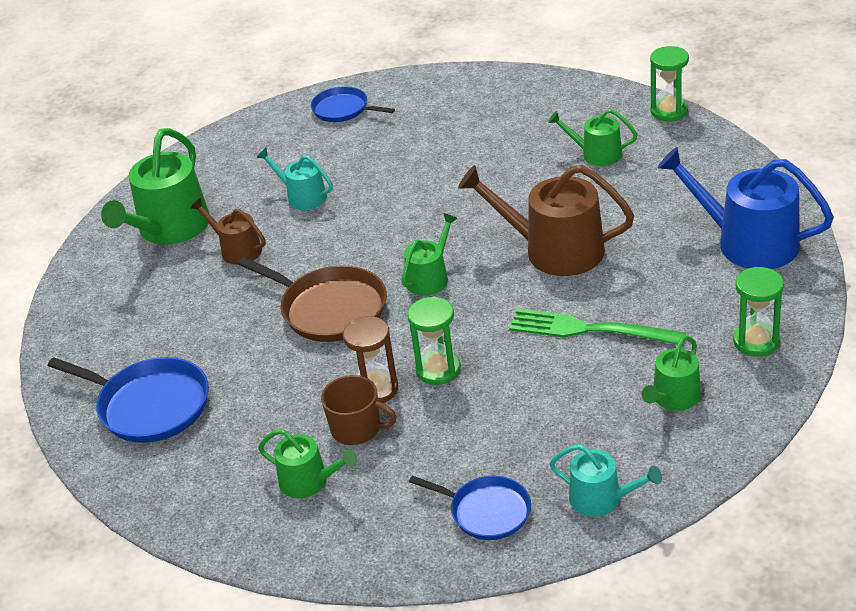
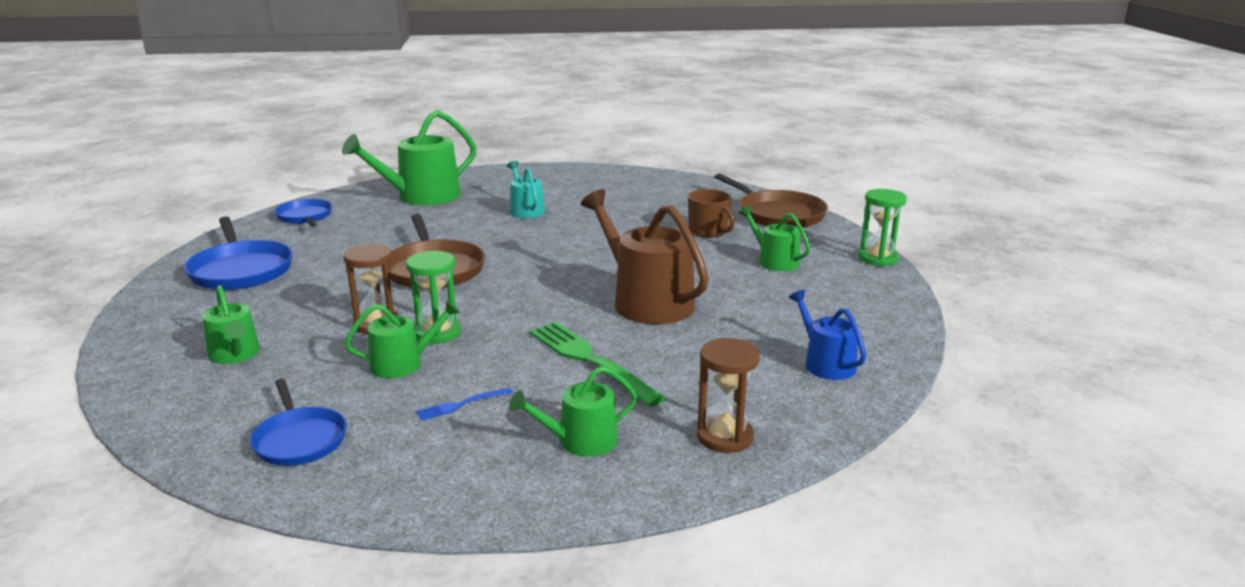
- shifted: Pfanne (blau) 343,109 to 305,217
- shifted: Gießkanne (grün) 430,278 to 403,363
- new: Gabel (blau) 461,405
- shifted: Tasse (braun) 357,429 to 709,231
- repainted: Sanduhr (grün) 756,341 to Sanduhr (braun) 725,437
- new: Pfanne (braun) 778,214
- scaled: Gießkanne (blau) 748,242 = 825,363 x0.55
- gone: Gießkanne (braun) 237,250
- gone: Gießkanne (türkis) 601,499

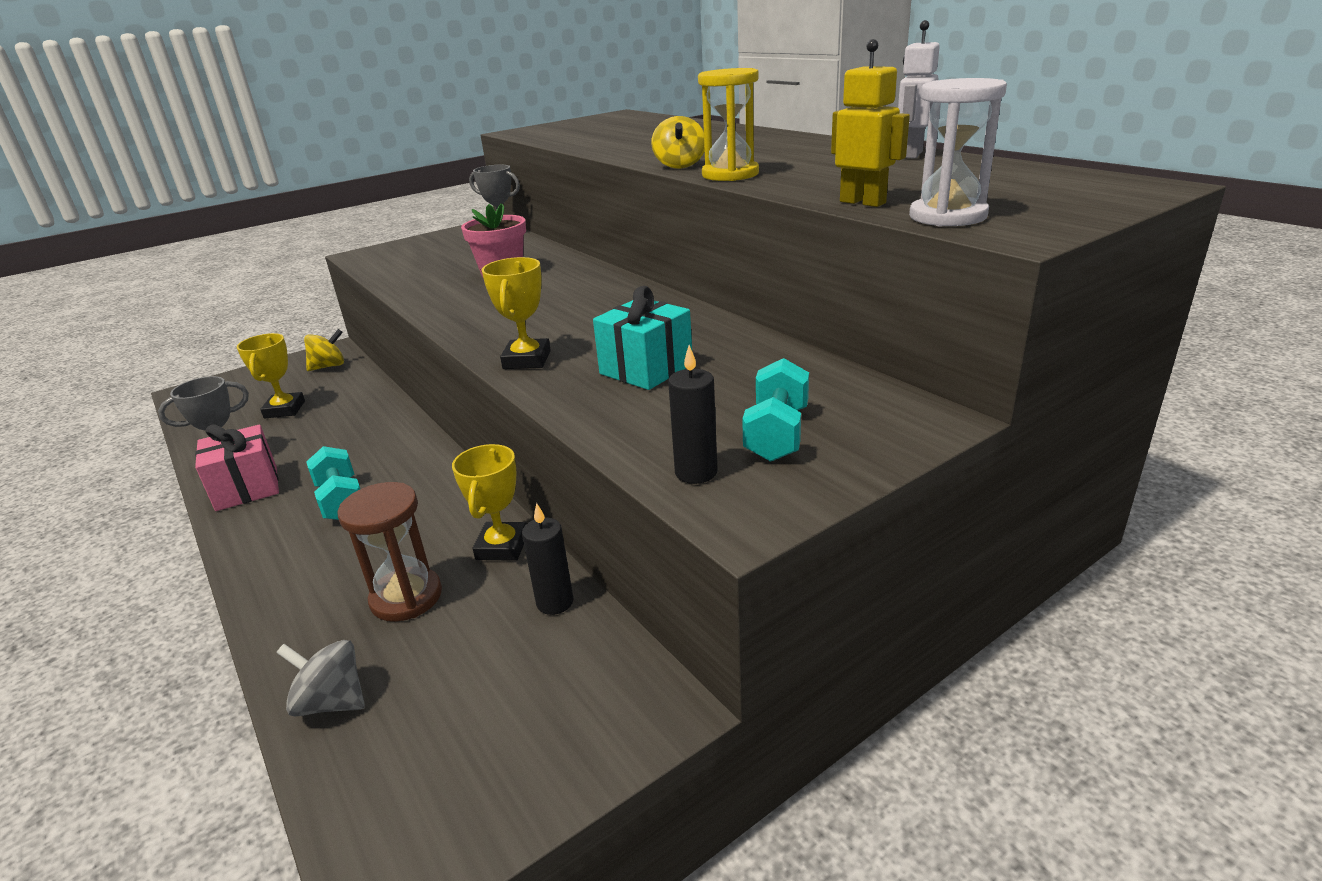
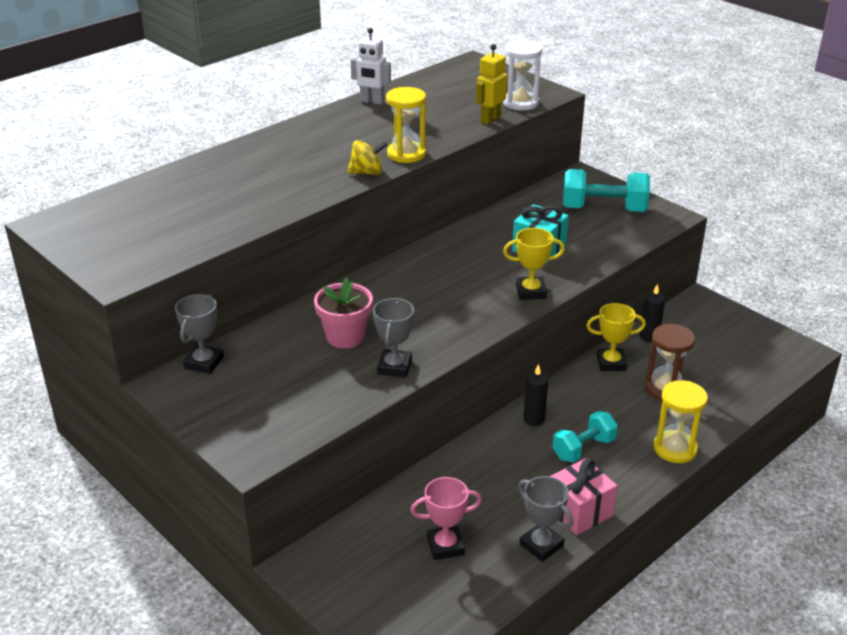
- new: Pokal (grau) 394,367
- repainted: Pokal (gelb) 284,410 to Pokal (rosa) 445,546
- shifted: Kerze (schwarz) 696,472 to 534,419
- scaled: Hantel (türkis) 777,434 = 603,209 x1.54
- new: Sanduhr (gelb) 675,449
- gone: Kreisel (grau) 332,701
- gone: Kreisel (gelb) 329,366

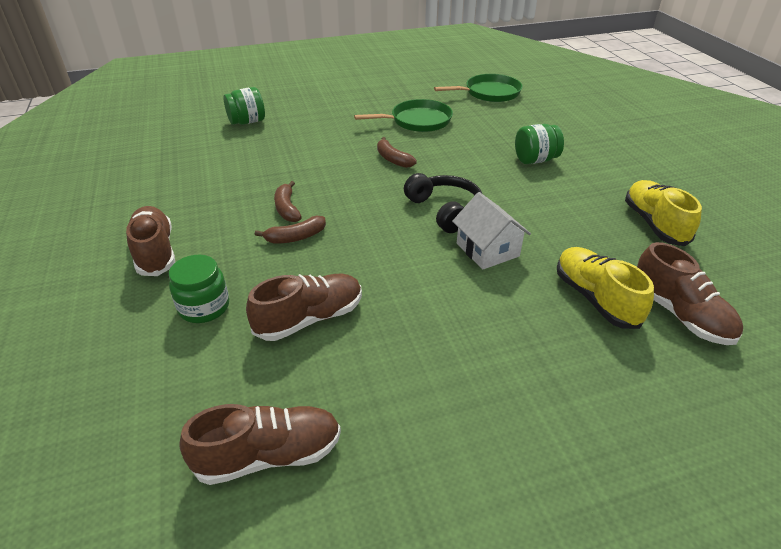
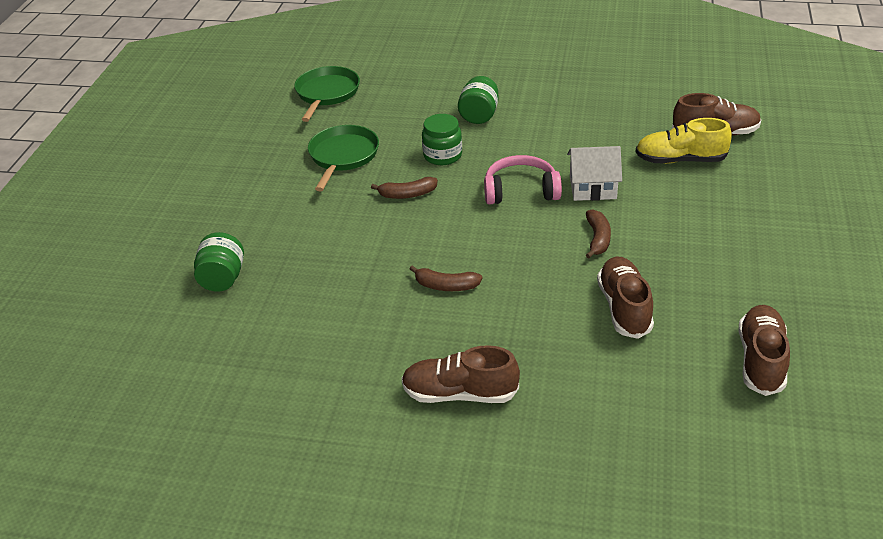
- shifted: Einmachglas (grün) 204,307 to 442,155
- repainted: Kopfhörer (schwarz) 445,210 to Kopfhörer (rosa) 521,191
- shifted: Banane (braun) 295,237 to 598,239
- gone: Schuh (gelb) 654,224

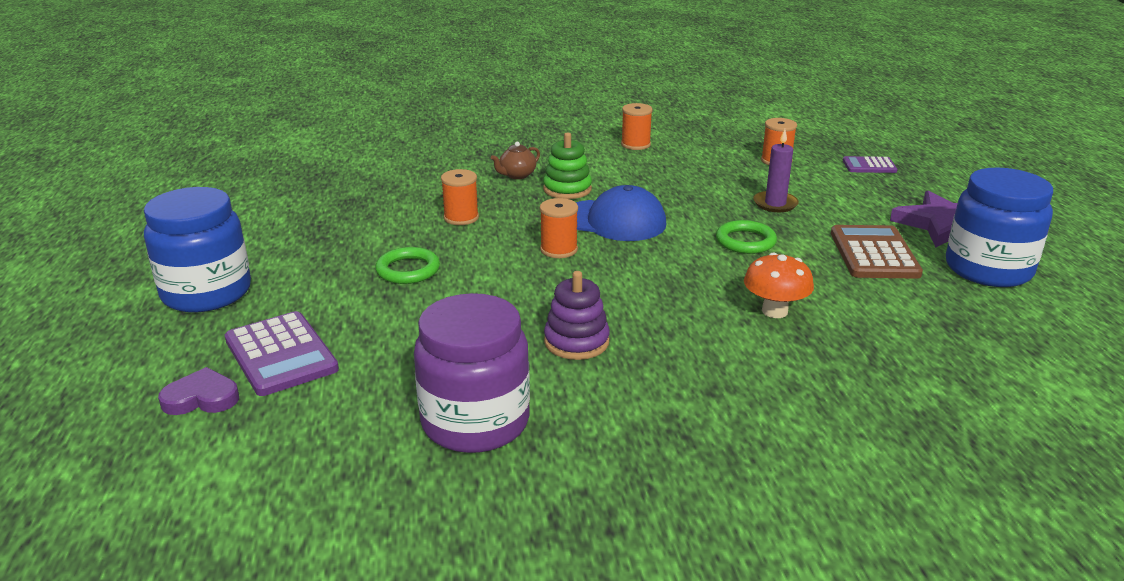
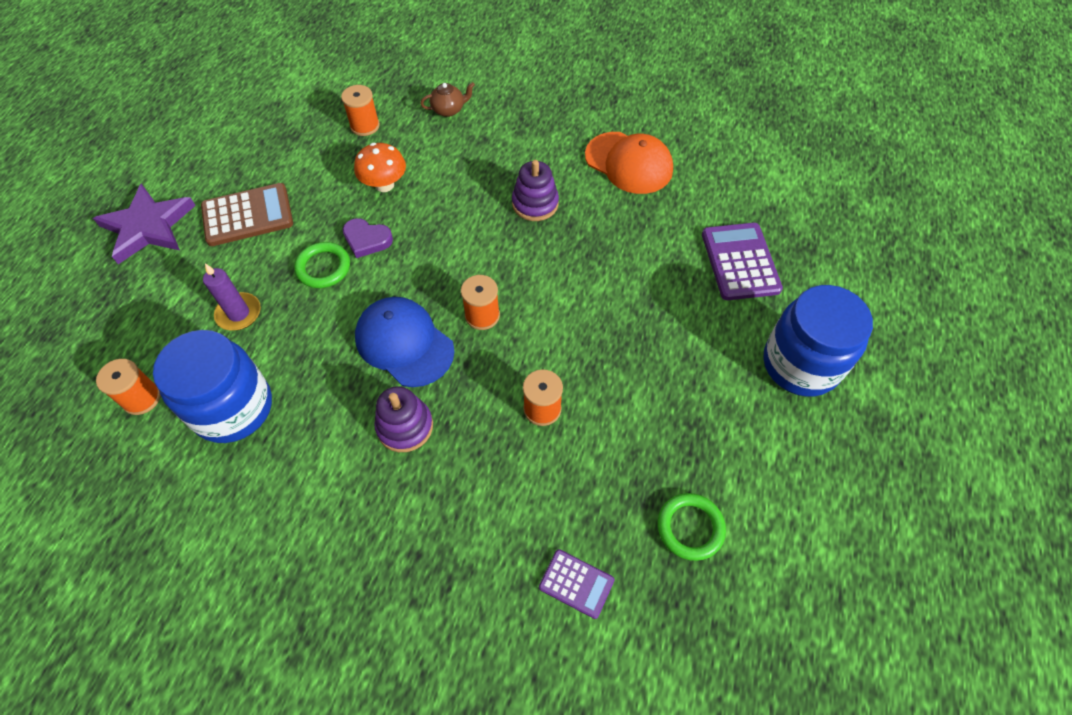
- shifted: Einmachglas (blau) 988,269 to 233,408
- rotated: Taschenrechner (braun) 874,253 = 248,215 135 degrees counterclockwise
- shifted: Garnrolle (orange) 635,144 to 365,126
- shifted: Herz (lila) 201,398 to 367,240
- repainted: Stapelspielzeug (grün) 567,189 to Stapelspielzeug (lila) 405,426
- shifted: Teekanne (braun) 517,175 to 449,110
- shifted: Taschenrechner (lila) 869,166 to 576,583
- swapped: Einmachglas (lila) 475,422 to Kappe (orange) 629,163
- shifted: Ring (grün) 408,270 to 690,528

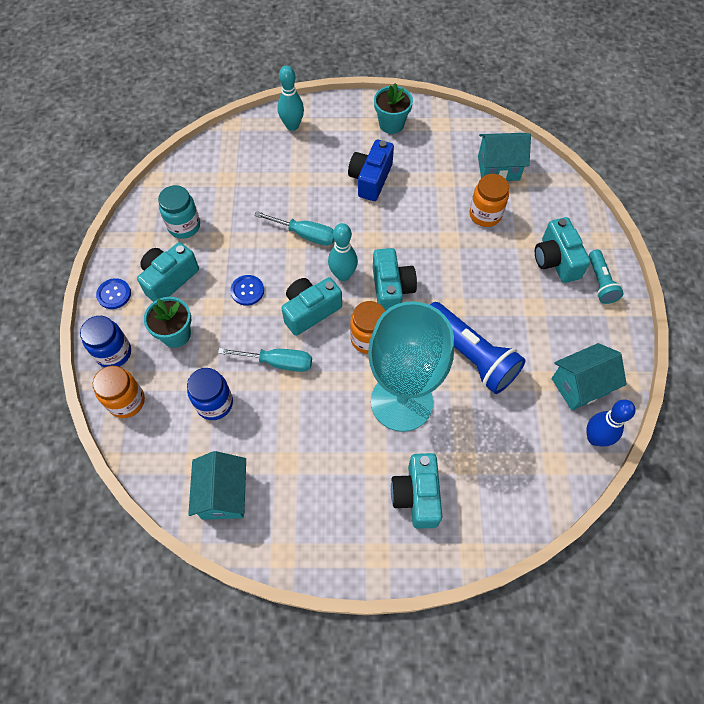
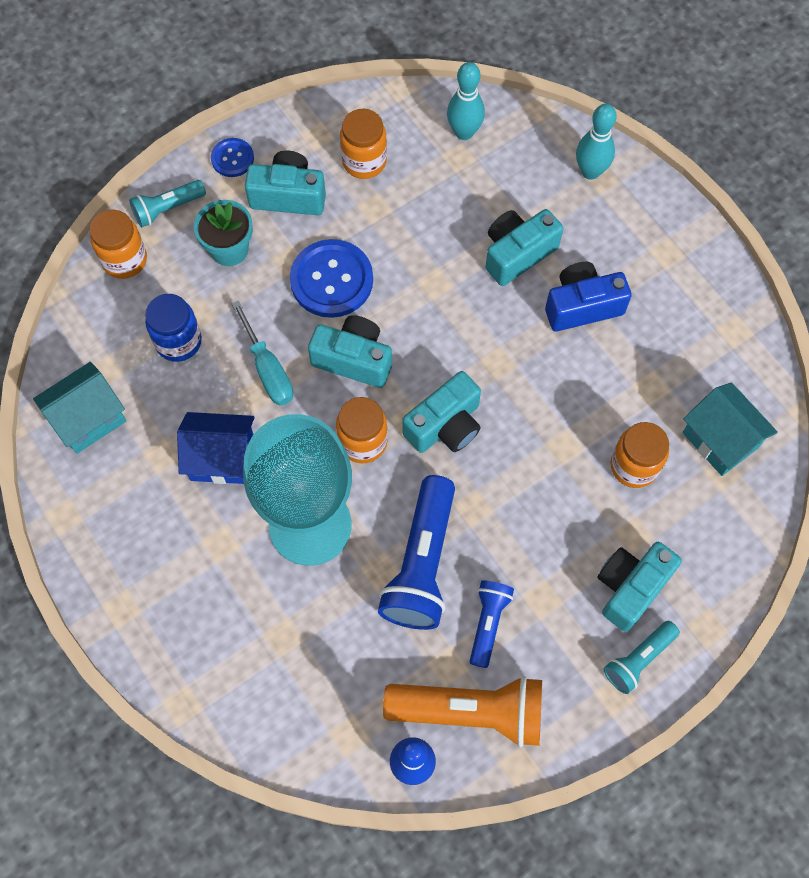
- swapped: Einmachglas (blau) 114,353 to Taschenlampe (türkis) 167,209
- new: Haus (blau) 222,458
- scaled: Knopf (blau) 247,291 = 331,280 x1.86
- repainted: Einmachglas (türkis) 184,226 to Einmachglas (orange) 364,161
- swapped: Haus (türkis) 580,385 to Taschenlampe (orange) 470,711
- shifted: Bowlingkegel (türkis) 343,275 to 464,132
- new: Taschenlampe (blau) 488,623
- shifted: Kamera (türkis) 416,495 to 517,253
- gone: Schraubenzieher (türkis) 305,234
- gone: Blumentopf (türkis) 391,124

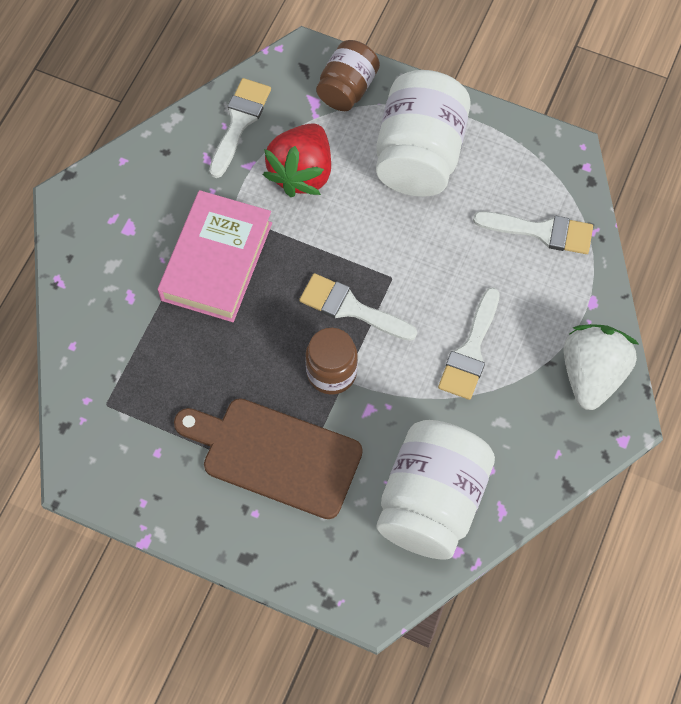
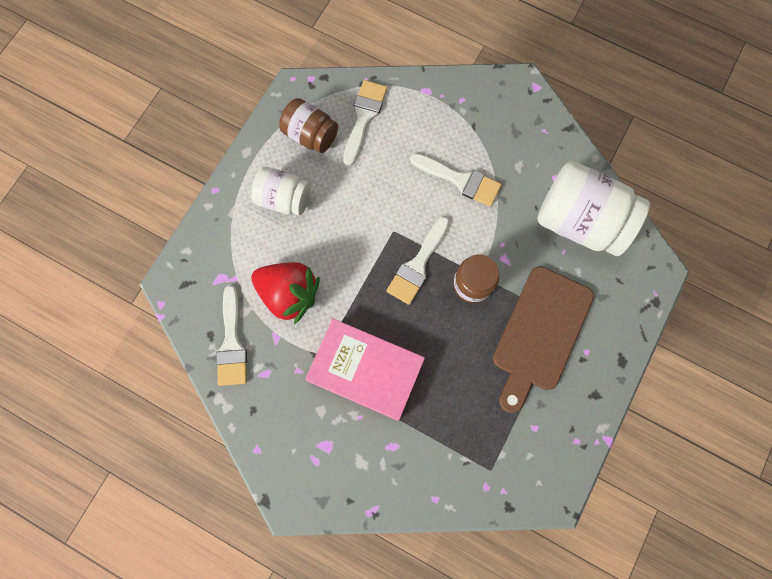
- rotated: Pinsel (weiß) 239,122 = 232,343 120 degrees counterclockwise
- scaled: Einmachglas (weiß) 419,154 = 284,199 x0.58
- shifted: Einmachglas (braun) 347,88 to 311,135
- gone: Erdbeere (weiß) 592,374

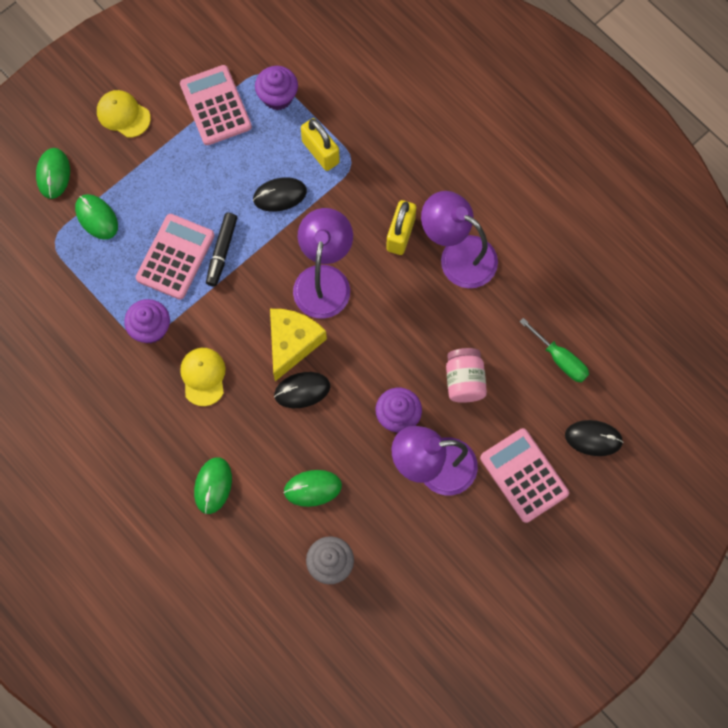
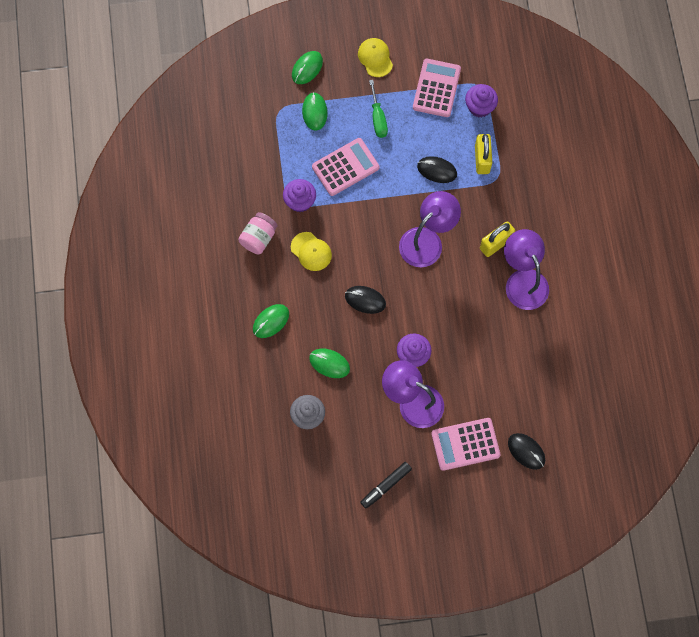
- shifted: Einmachglas (rosa) 464,381 to 258,238
- rotated: Kappe (gelb) 203,376 = 311,251 105 degrees clockwise
- shifted: Filzstift (schwarz) 222,251 to 386,486
- shifted: Schraubenzieher (grün) 560,359 to 378,118
- rotated: Taschenrechner (rosa) 524,475 = 465,444 105 degrees counterclockwise
- gone: Käse (gelb) 292,343

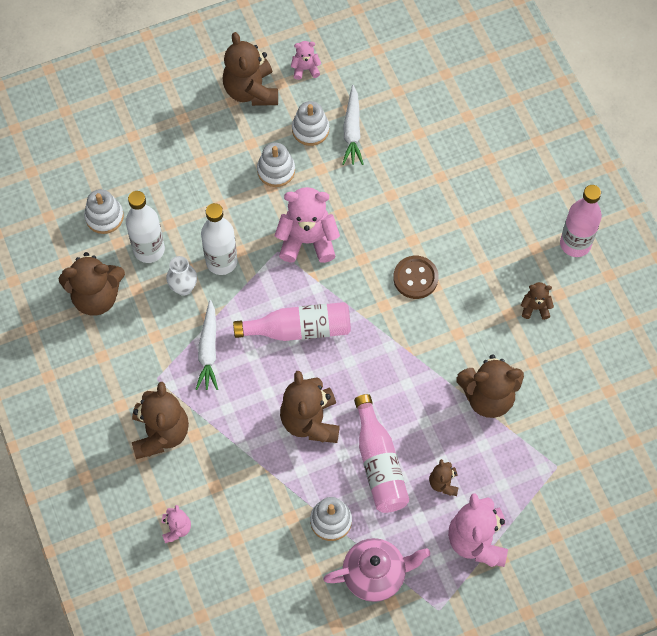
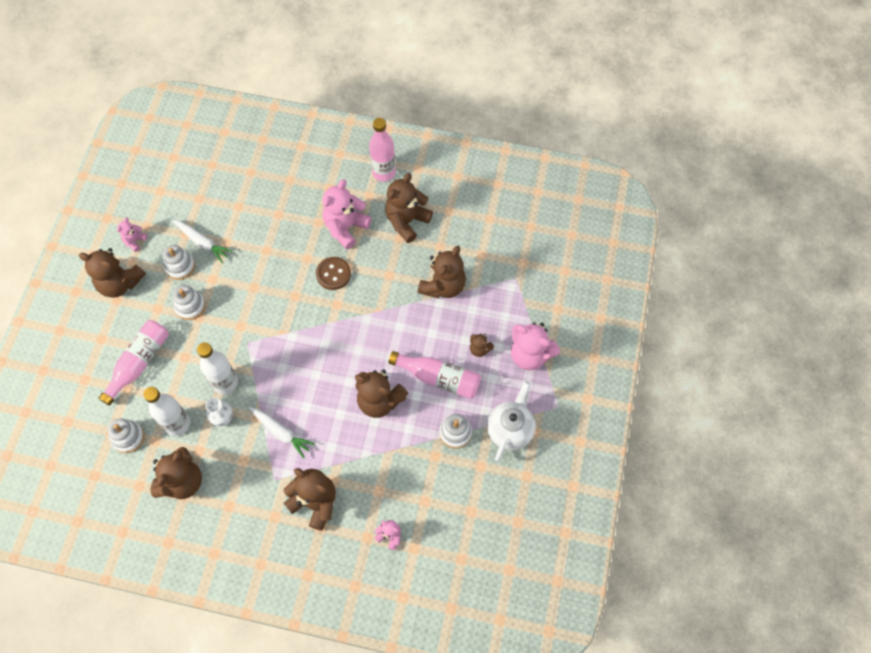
- shifted: Flasche (rosa) 299,329 to 139,363
- shifted: Teddybär (rosa) 307,240 to 346,228
- scaled: Teddybär (braun) 535,307 = 407,221 x1.99
- repainted: Teekanne (rosa) 375,575 to Teekanne (weiß) 510,429

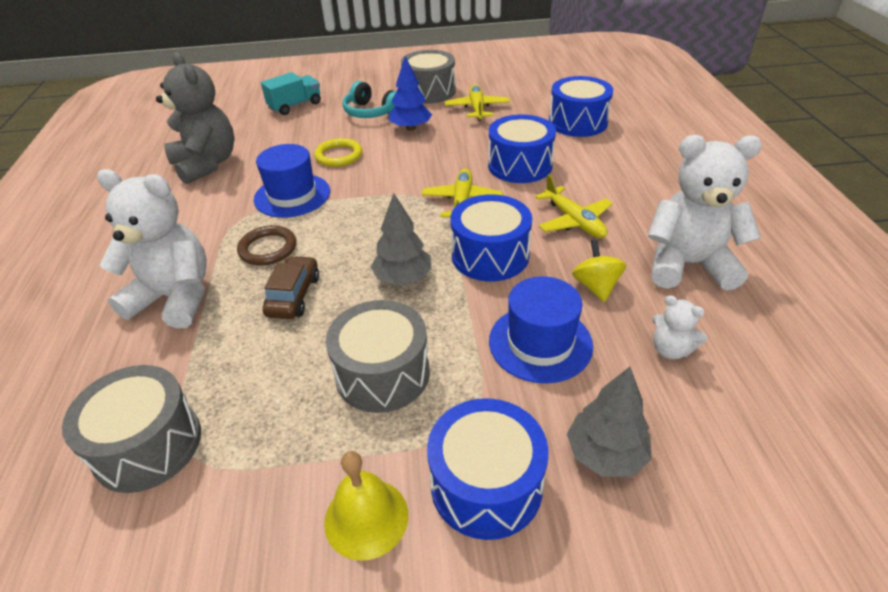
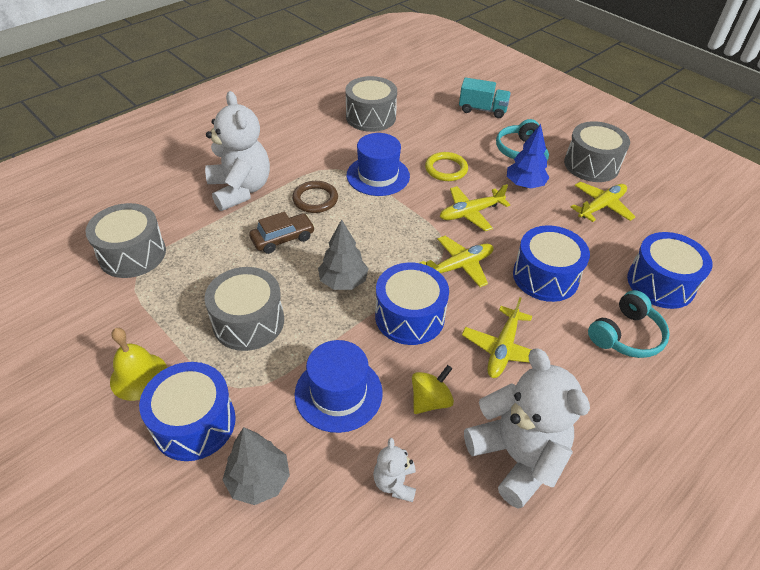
- swapped: Teddybär (grau) 206,164 to Trommel (grau) 371,117
- new: Flugzeug (gelb) 470,213
- new: Kopfhörer (türkis) 626,335

